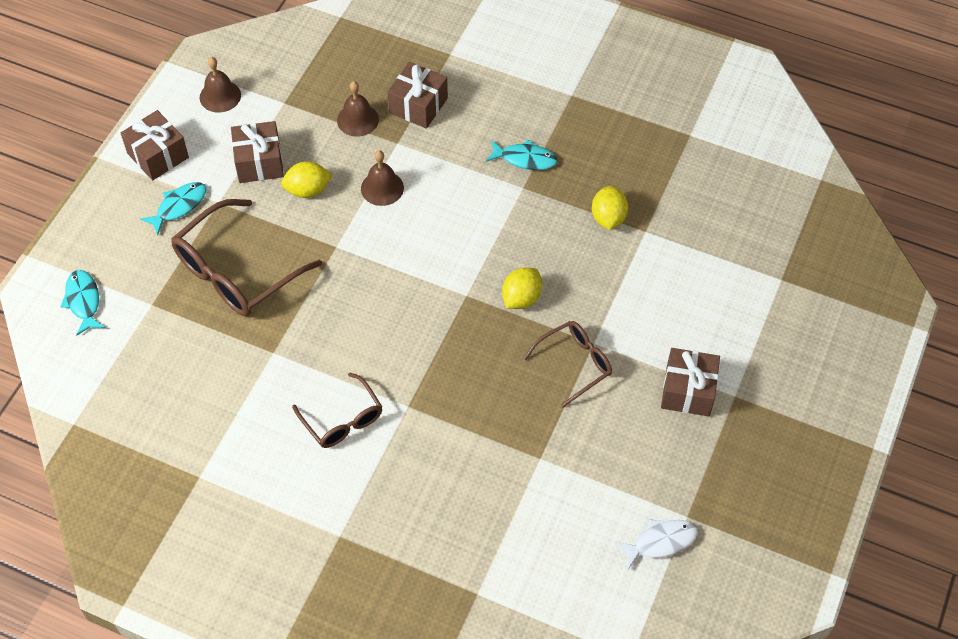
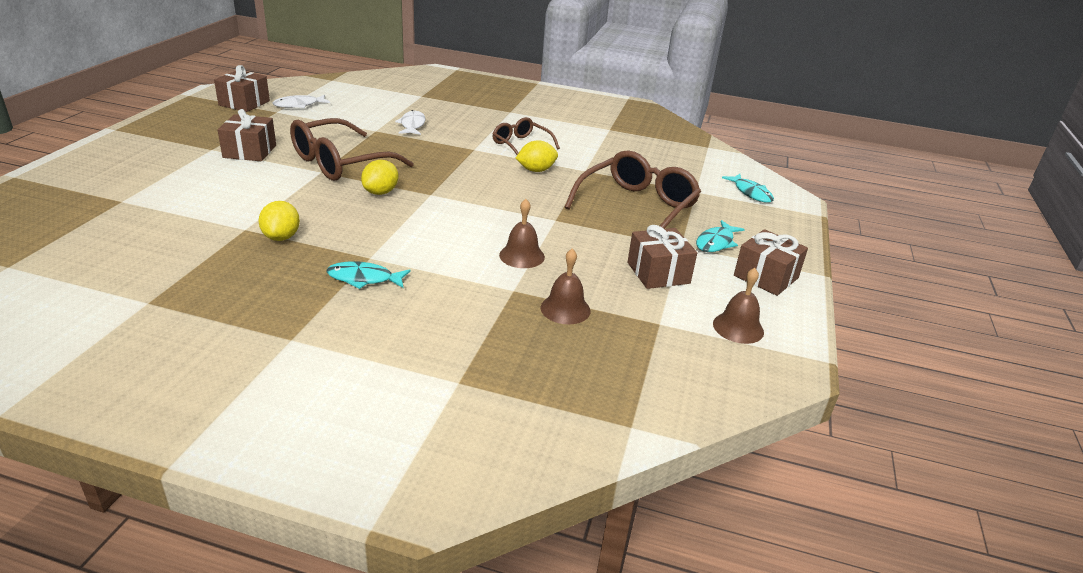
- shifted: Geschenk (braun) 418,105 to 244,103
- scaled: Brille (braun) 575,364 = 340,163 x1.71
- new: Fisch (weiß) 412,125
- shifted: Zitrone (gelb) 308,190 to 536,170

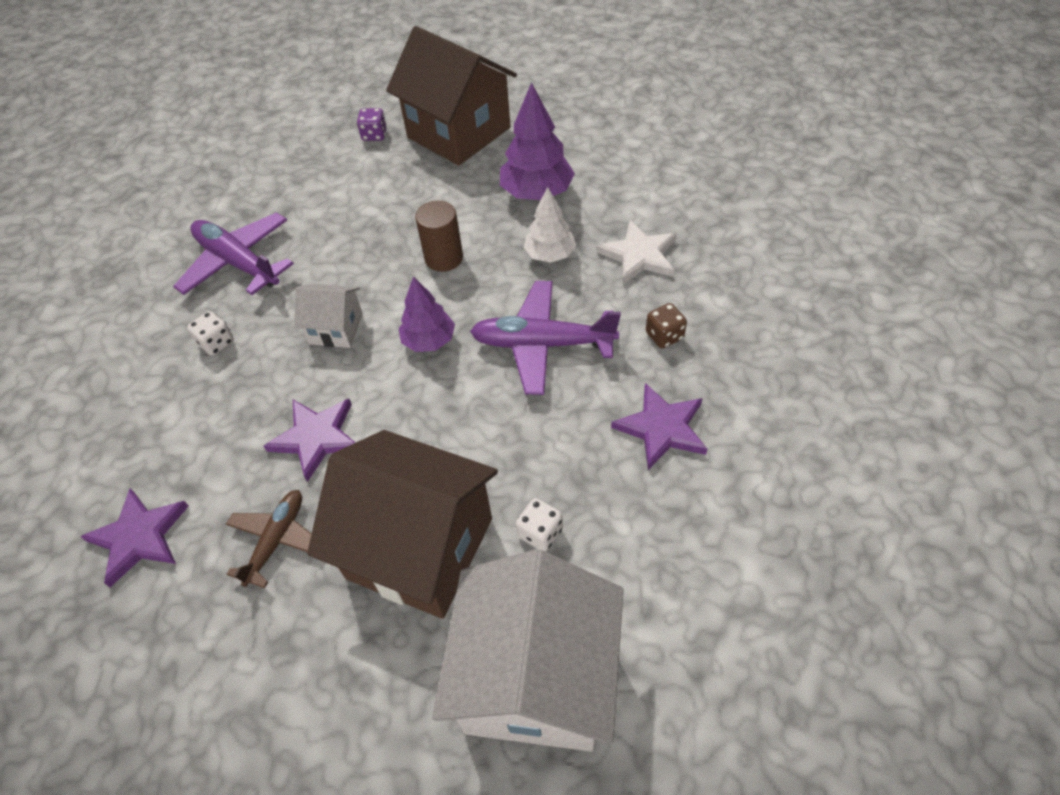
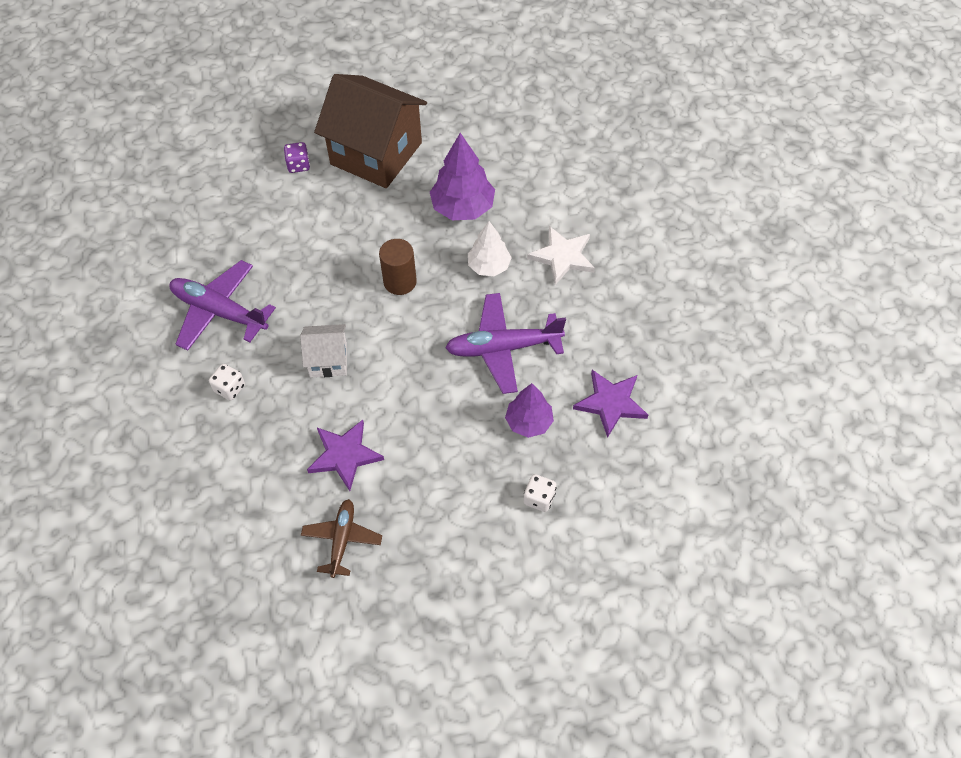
- shifted: Baum (lila) 429,340 to 529,422
- gone: Stern (lila) 139,537
- gone: Haus (braun) 420,548
- gone: Haus (weiß) 536,678
- gone: Spielwürfel (braun) 664,336

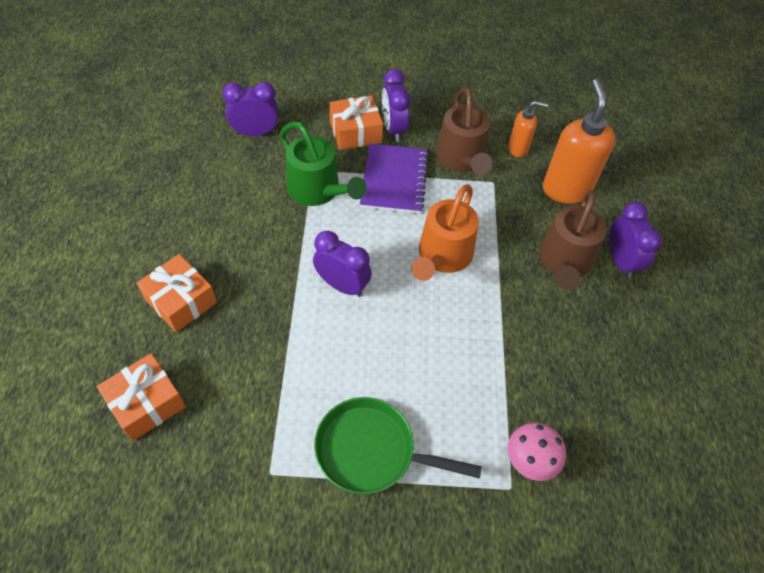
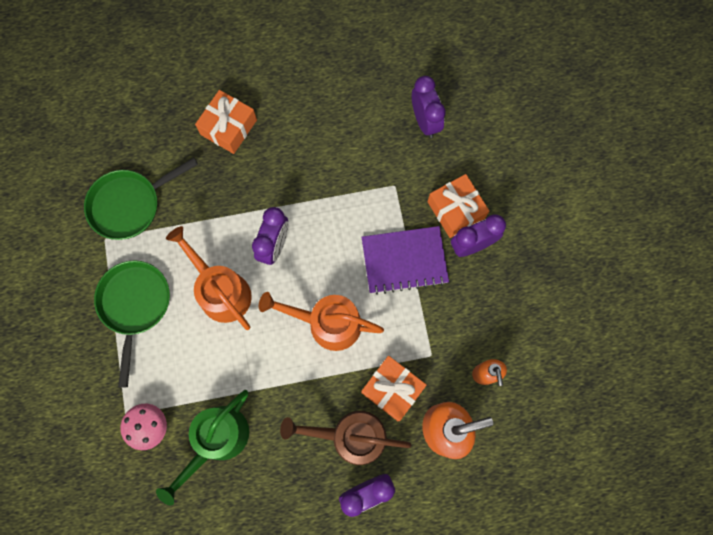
- new: Pfanne (grün) 129,204
- shifted: Gießkanne (grün) 318,190 to 217,440
- new: Gießkanne (orange) 220,290
- shifted: Geschenk (orange) 146,403 to 392,389
- gone: Gießkanne (braun) 461,159

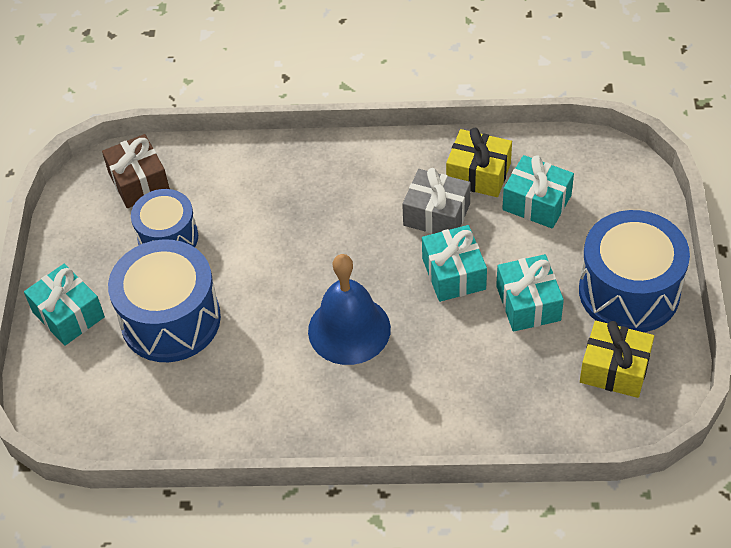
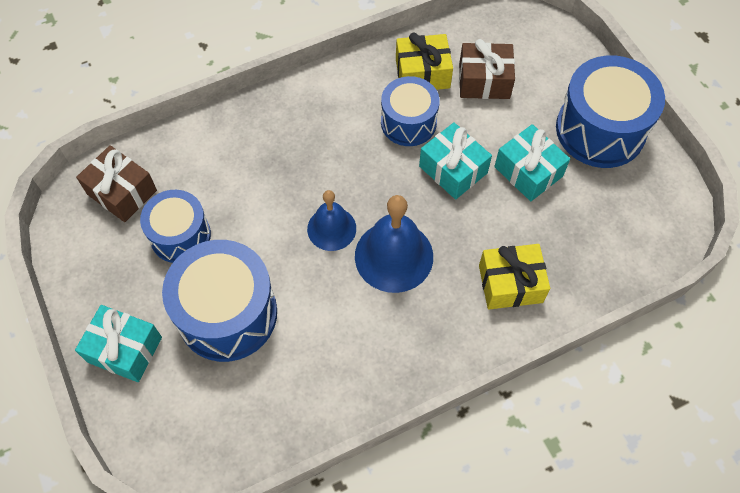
- new: Glocke (blau) 331,228
- swapped: Geschenk (grau) 436,215 to Trommel (blau) 408,122
- repainted: Geschenk (türkis) 536,202 to Geschenk (braun) 484,81
- shifted: Geschenk (gelb) 614,369 to 510,284

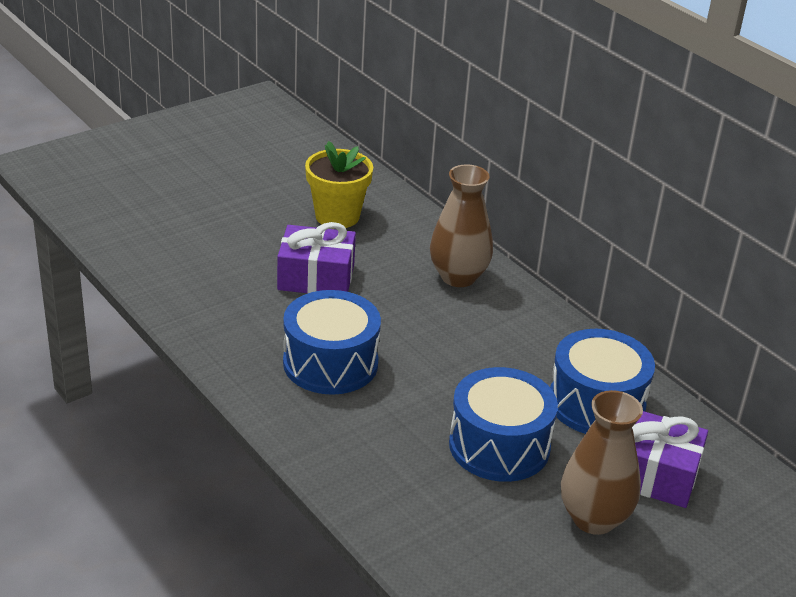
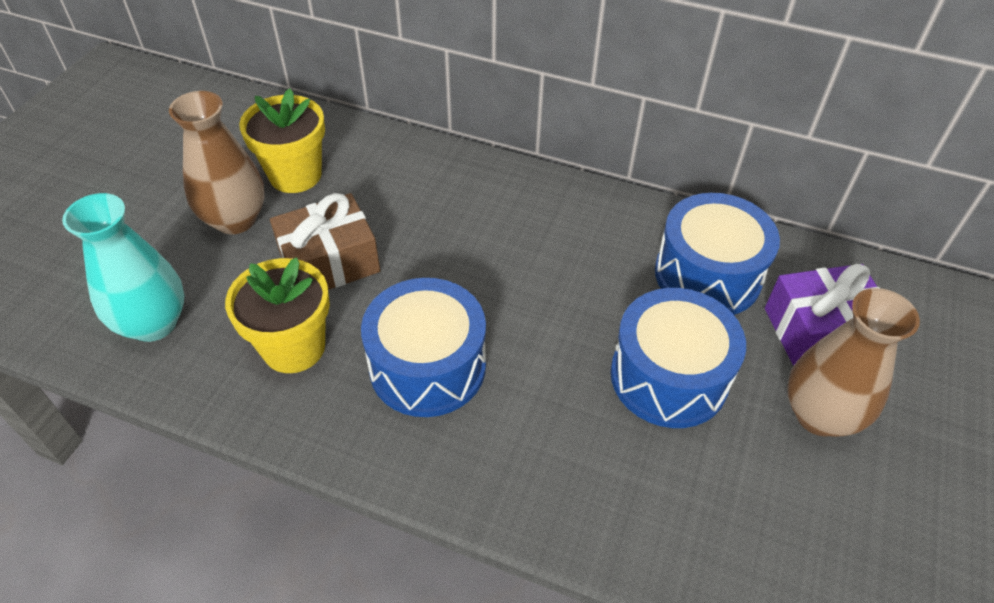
- new: Vase (türkis) 154,323
- shifted: Vase (braun) 458,277 to 235,219
- new: Blumentopf (gelb) 294,347
- repainted: Geschenk (lila) 316,277 to Geschenk (braun) 329,262

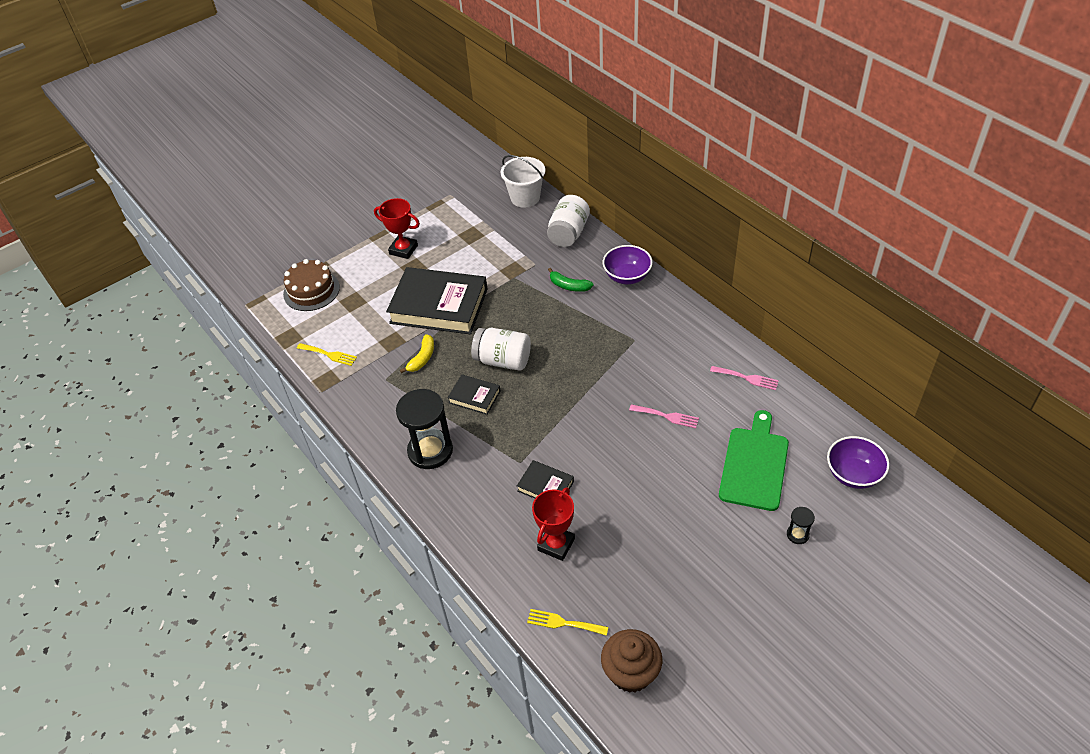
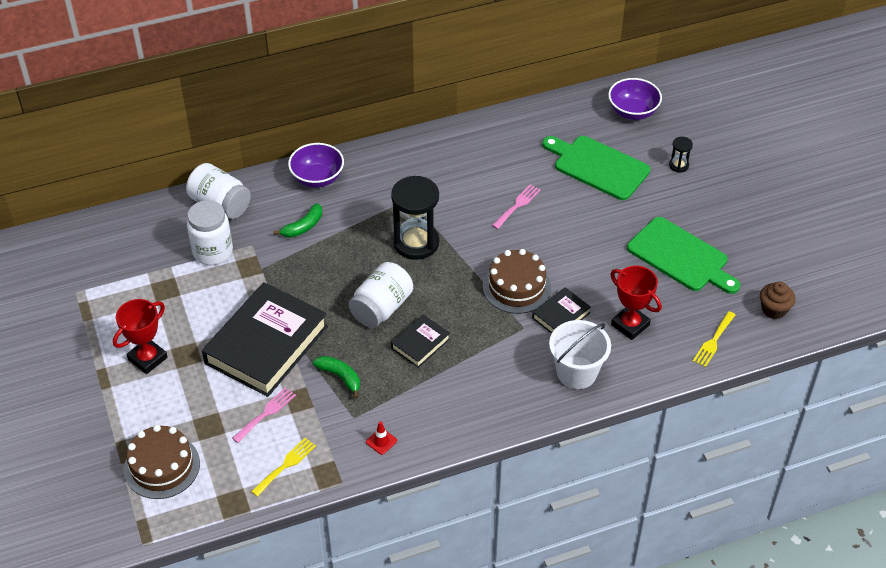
- new: Einmachglas (weiß) 213,251
- shifted: Gabel (rosa) 747,378 to 266,413
- repainted: Banane (gelb) 422,358 to Banane (grün) 340,377
- new: Leitkegel (rot) 381,441
- shifted: Sanduhr (schwarz) 430,451 to 416,243
- new: Kuchen (braun) 516,287
- shifted: Eimer (weiß) 525,198 to 576,372
- new: Schneidebrett (grün) 681,257
- scaled: Muffin (braun) 631,672 = 774,309 x0.66

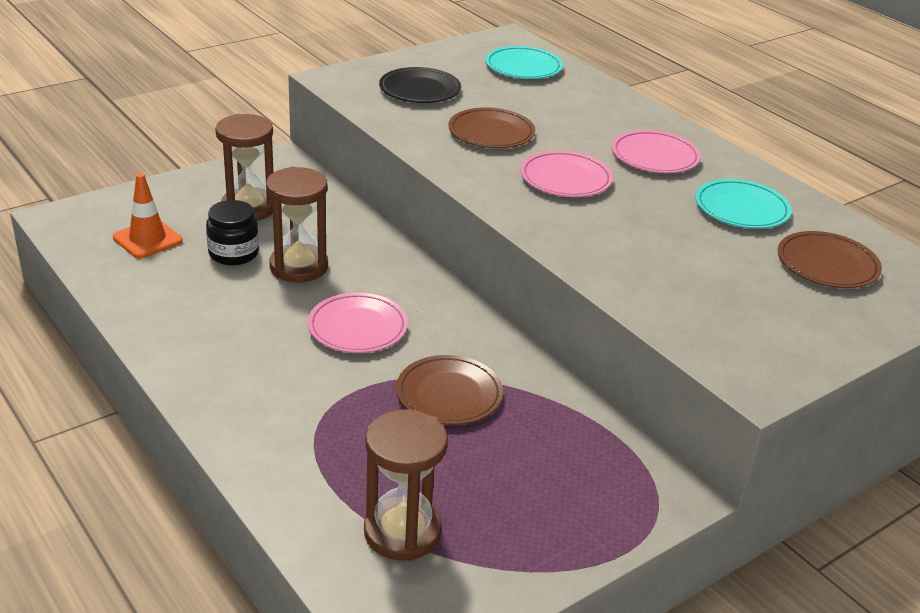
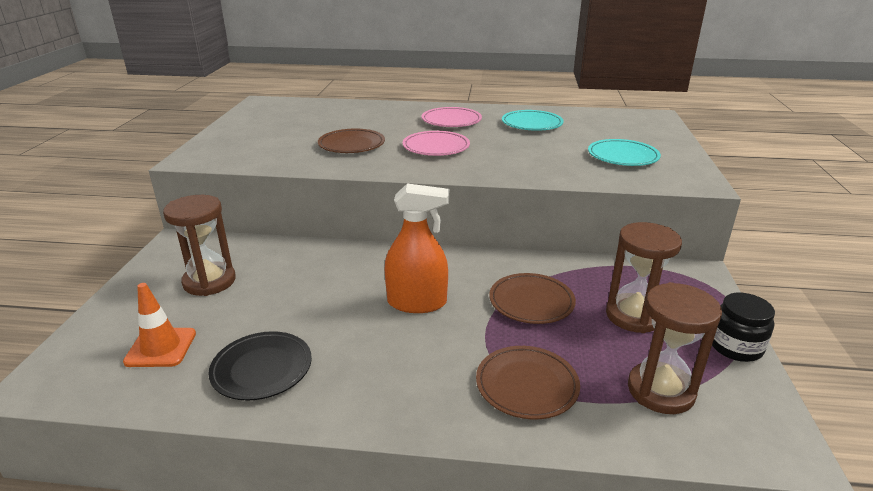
- shifted: Teller (schwarz) 420,90 to 262,369
- swapped: Teller (rosa) 357,327 to Sprühflasche (orange) 417,303
- shifted: Teller (braun) 827,265 to 527,385
- shifted: Teller (türkis) 523,67 to 623,156
- shifted: Sanduhr (braun) 299,267 to 633,316
- shifted: Einmachglas (schwarz) 233,253 to 735,346

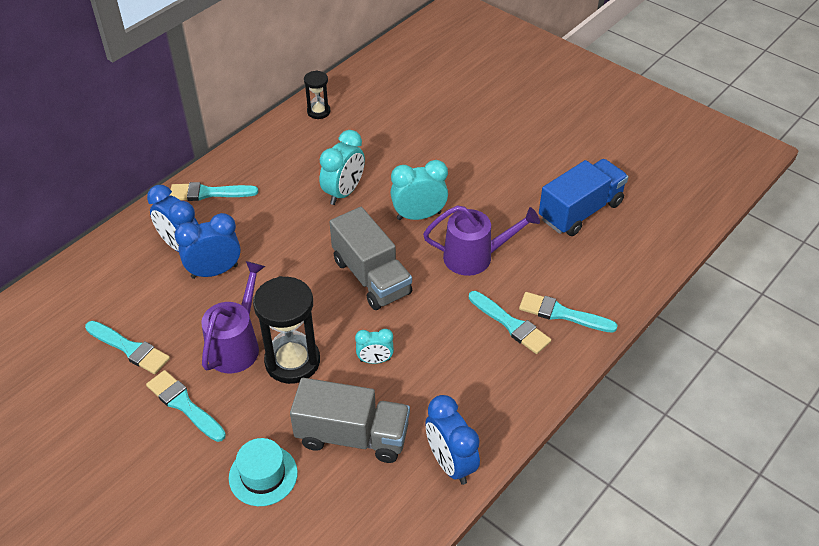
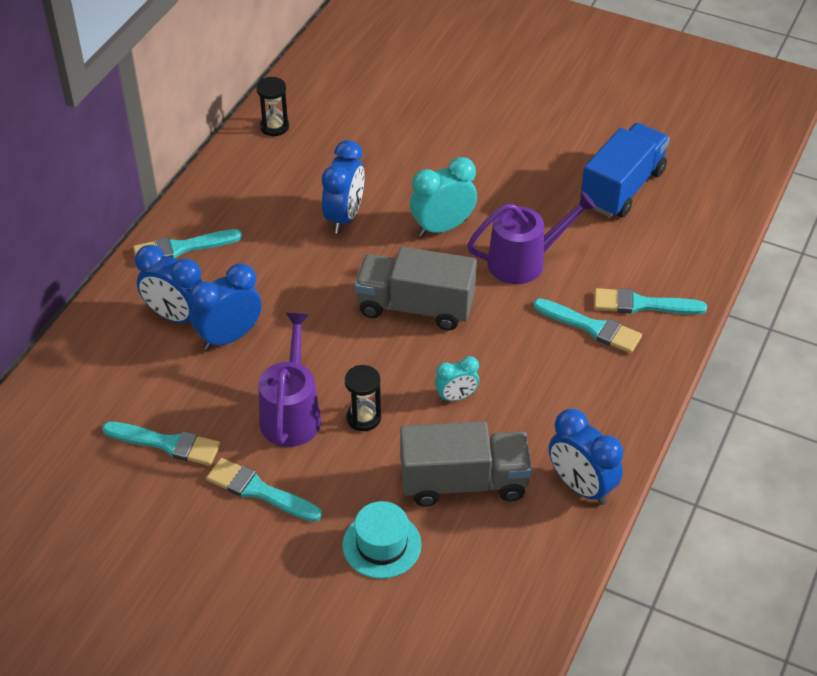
- repainted: Wecker (türkis) 344,192 to Wecker (blau) 344,217
- scaled: Sanduhr (schwarz) 292,361 = 363,418 x0.54
- rotated: Lastwagen (grau) 371,277 = 415,307 150 degrees clockwise

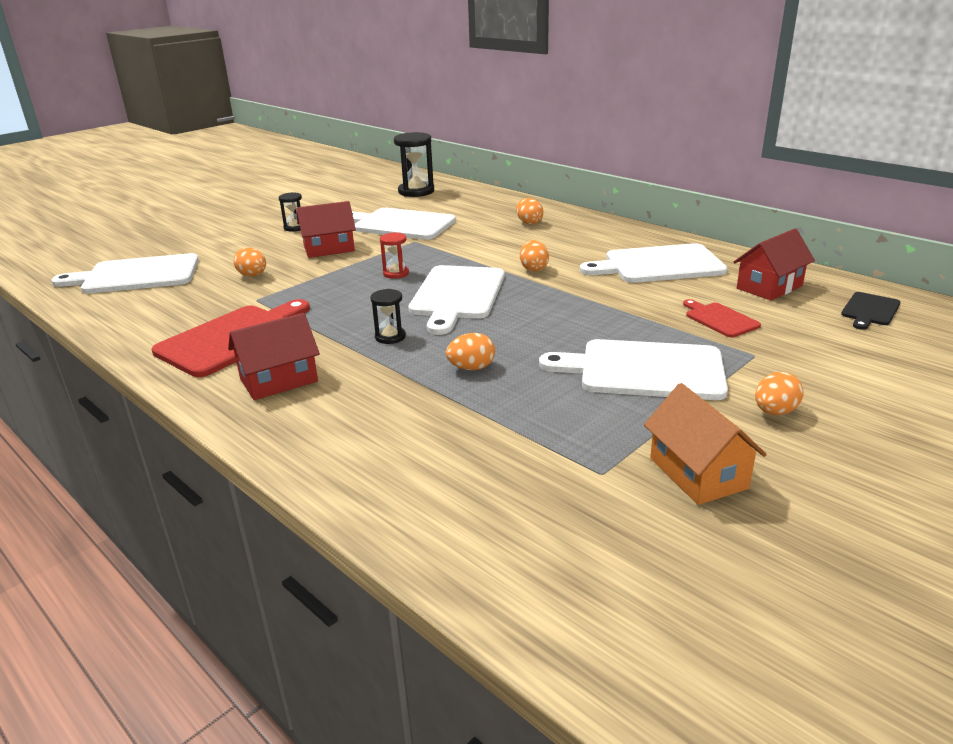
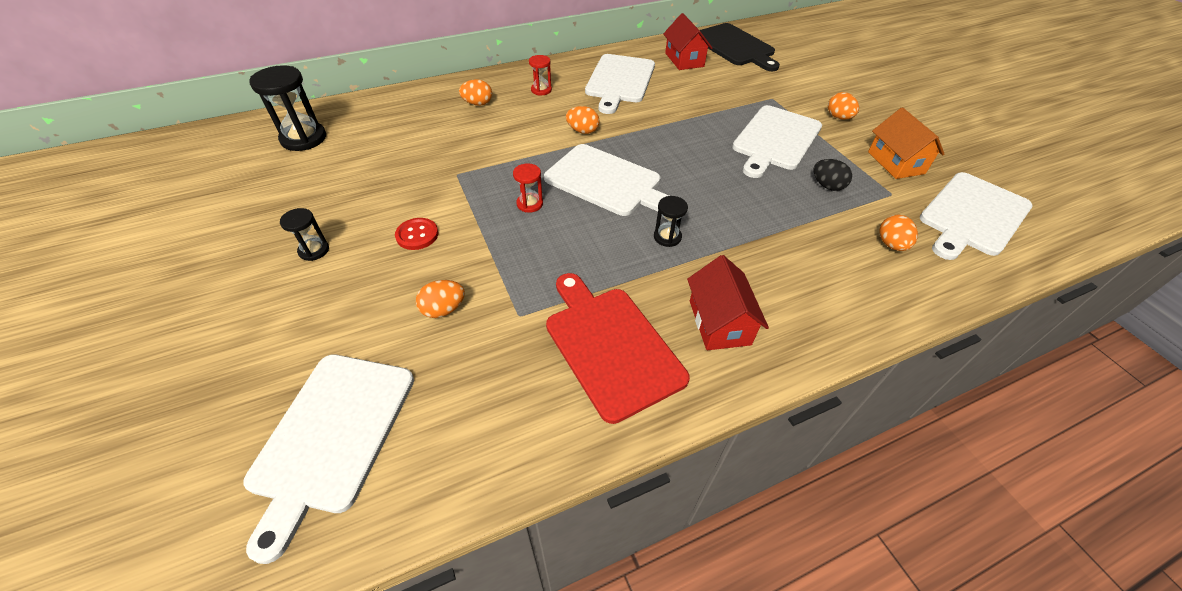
- swapped: Haus (rot) 329,249 to Knopf (rot) 417,235
- new: Sanduhr (rot) 541,90
- scaled: Schneidebrett (schwarz) 869,310 = 734,46 x1.95
- new: Ei (schwarz) 827,186
- rotated: Haus (orange) 698,473 = 895,163 75 degrees clockwise
- shifted: Ei (orange) 471,368 to 891,244
- shifted: Schneidebrett (weiß) 400,224 to 972,215
- gone: Schneidebrett (rot) 720,319

